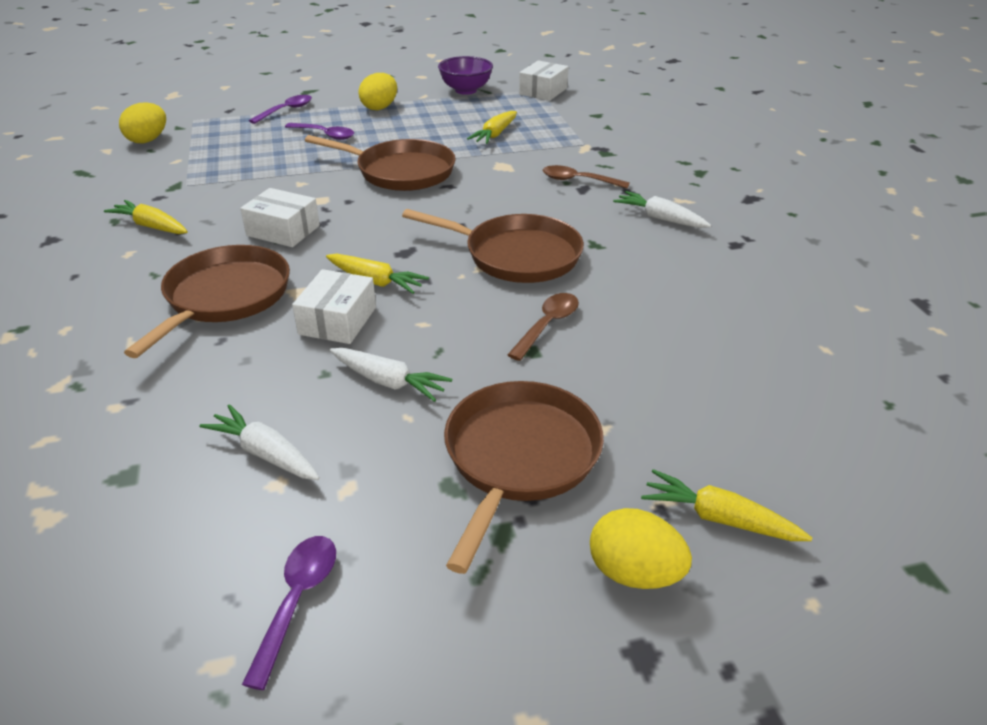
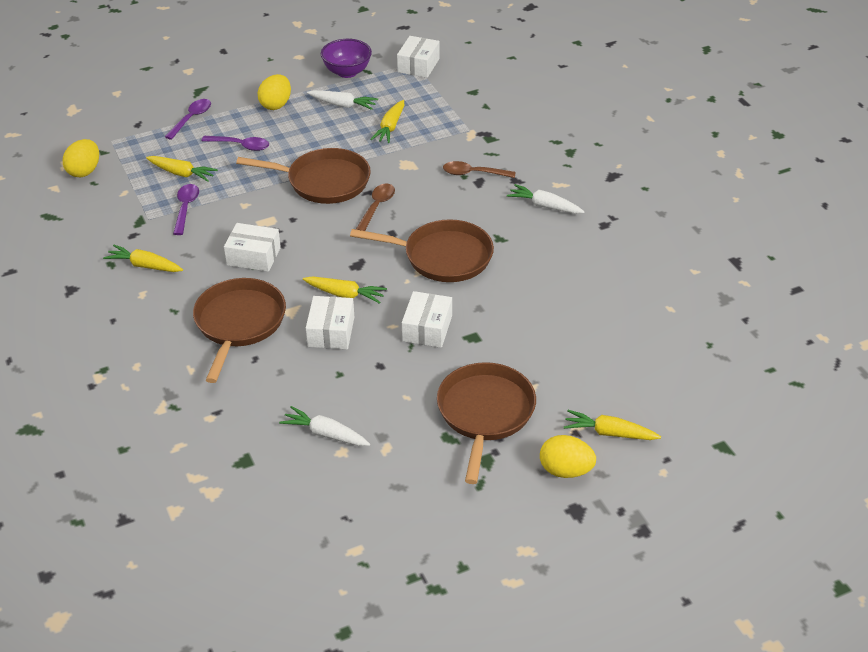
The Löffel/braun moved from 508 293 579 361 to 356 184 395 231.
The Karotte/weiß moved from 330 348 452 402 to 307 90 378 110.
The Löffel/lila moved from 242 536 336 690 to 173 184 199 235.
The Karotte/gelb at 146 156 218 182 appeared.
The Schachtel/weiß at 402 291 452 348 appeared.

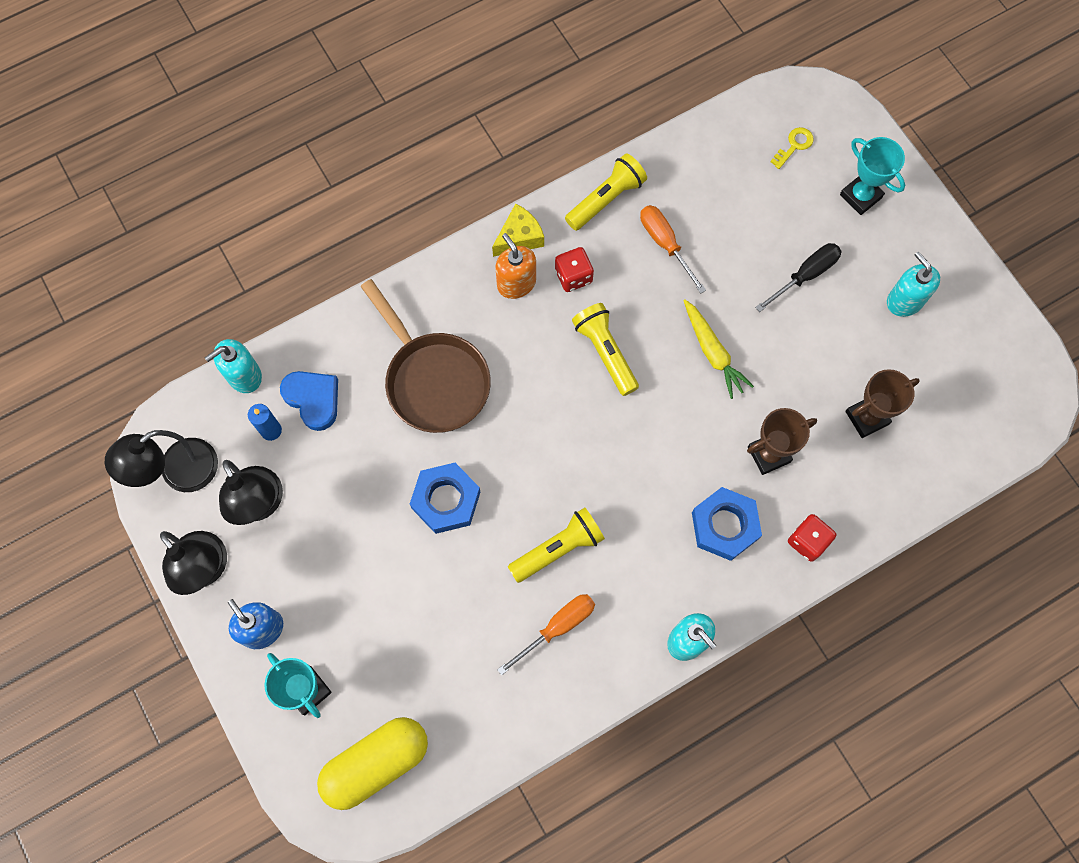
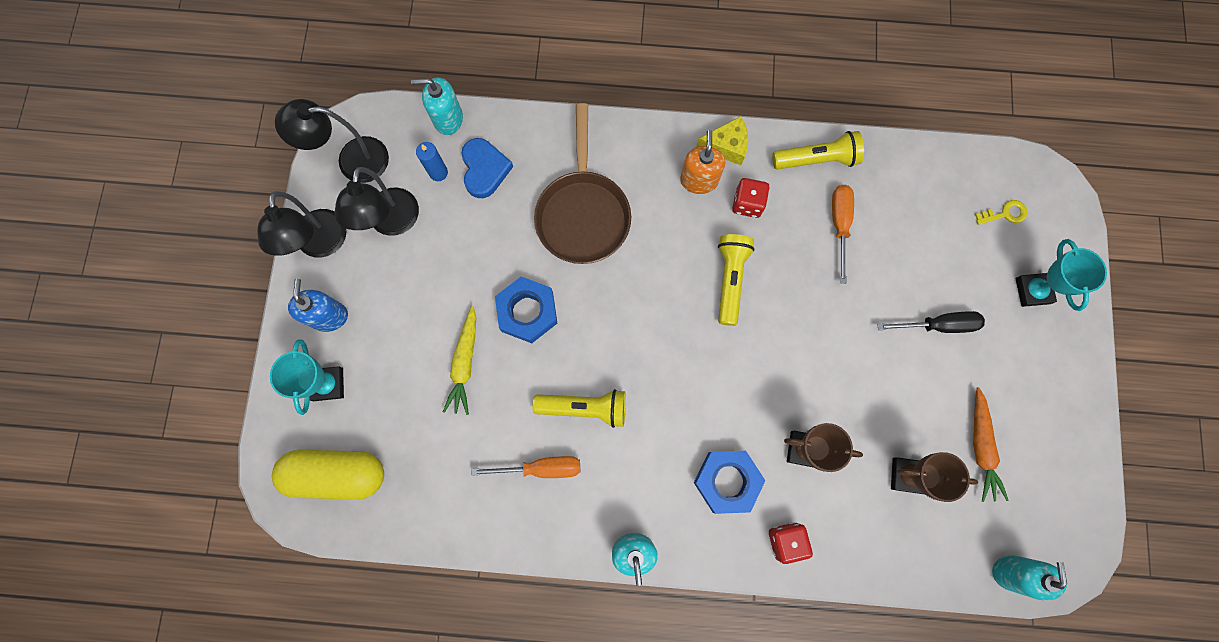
The Seifenspender/türkis moved from 887 252 940 317 to 992 555 1067 601.
The Karotte/gelb moved from 683 300 754 399 to 443 306 476 415.
The Karotte/orange at 973 387 1009 502 appeared.

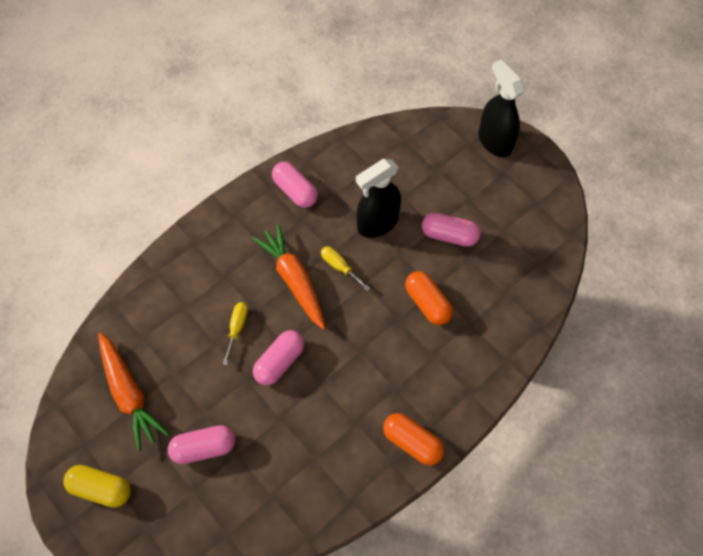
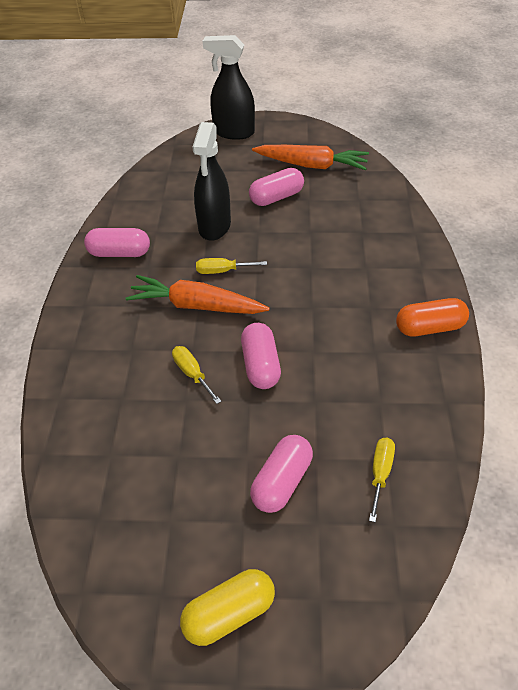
The Kapsel/orange at 405 271 453 325 disappeared.
The Karotte/orange moved from 98 333 169 452 to 252 145 369 170.
The Schraubenzieher/gelb at 369 438 395 522 appeared.

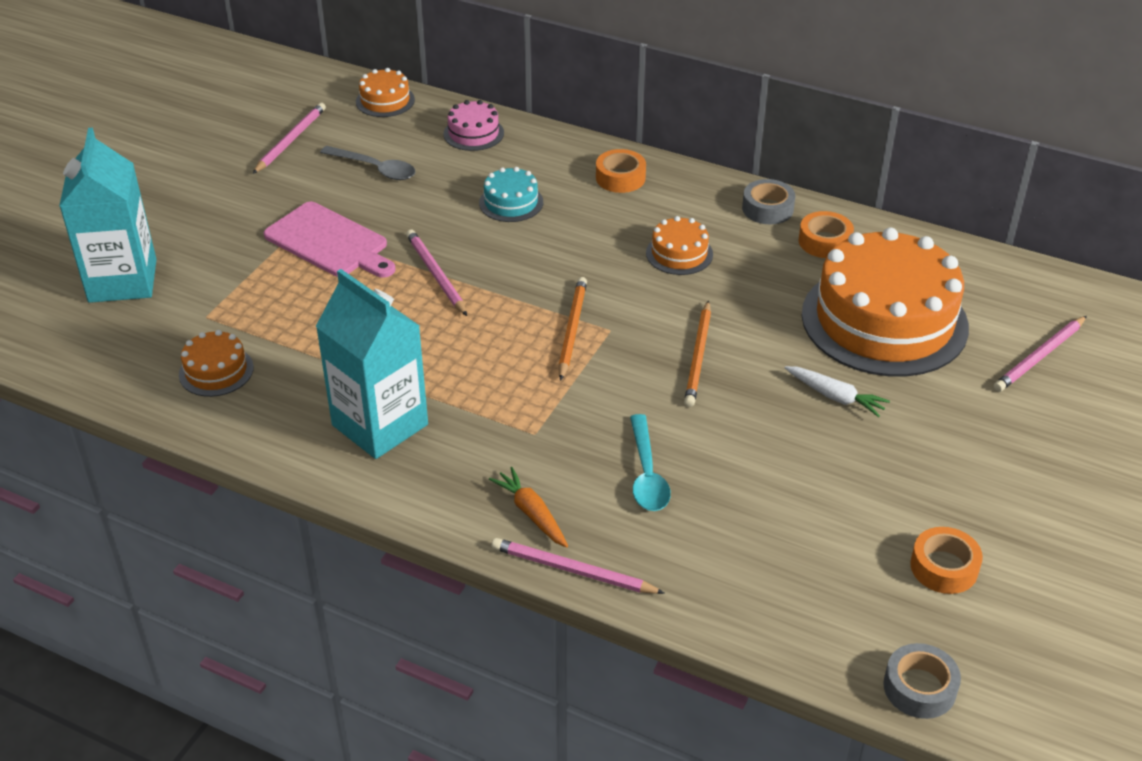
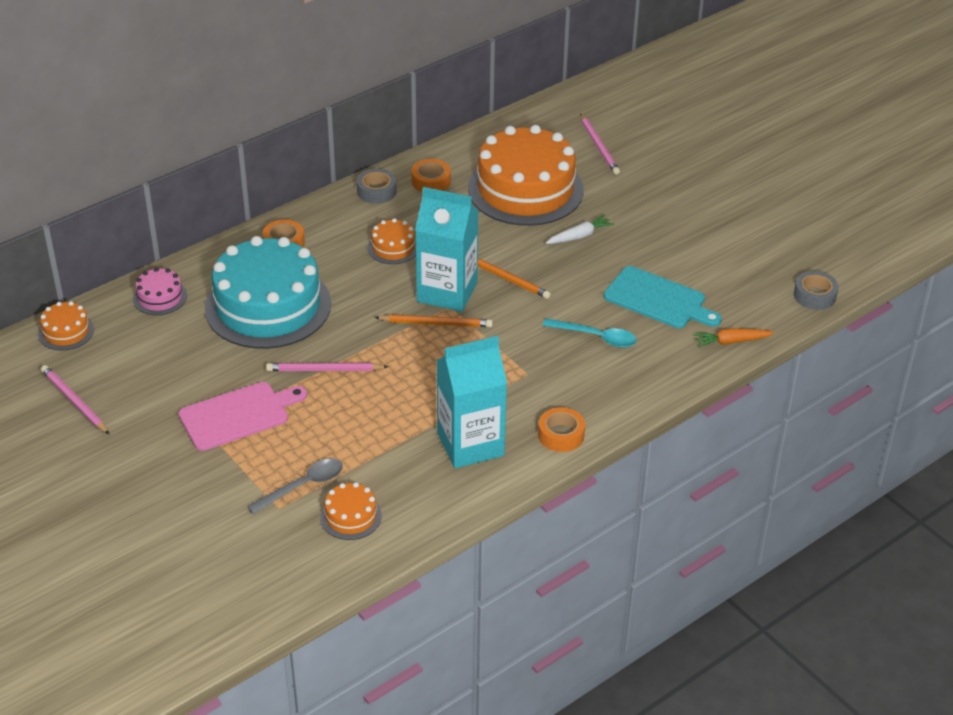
The Getränkekarton/türkis moved from 59 128 157 303 to 415 187 479 312.
The Löffel/grau moved from 320 146 415 180 to 247 458 343 514.
The Kuchen/türkis at 479 167 543 222 changed to 2.33 times the size.
The Bleistift/orange at 558 277 587 381 turned 150 degrees clockwise.
The Karotte/orange moved from 489 467 568 548 to 693 328 774 347.
The Klebeband/orange moved from 910 527 983 594 to 538 407 585 452.
The Bleistift/rosa at 492 538 665 594 disappeared.
The Schneidebrett/türkis at 604 266 722 328 appeared.

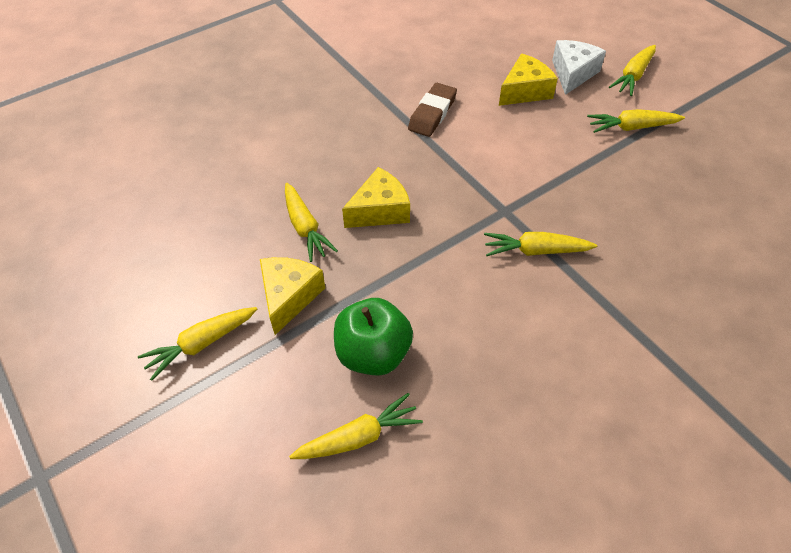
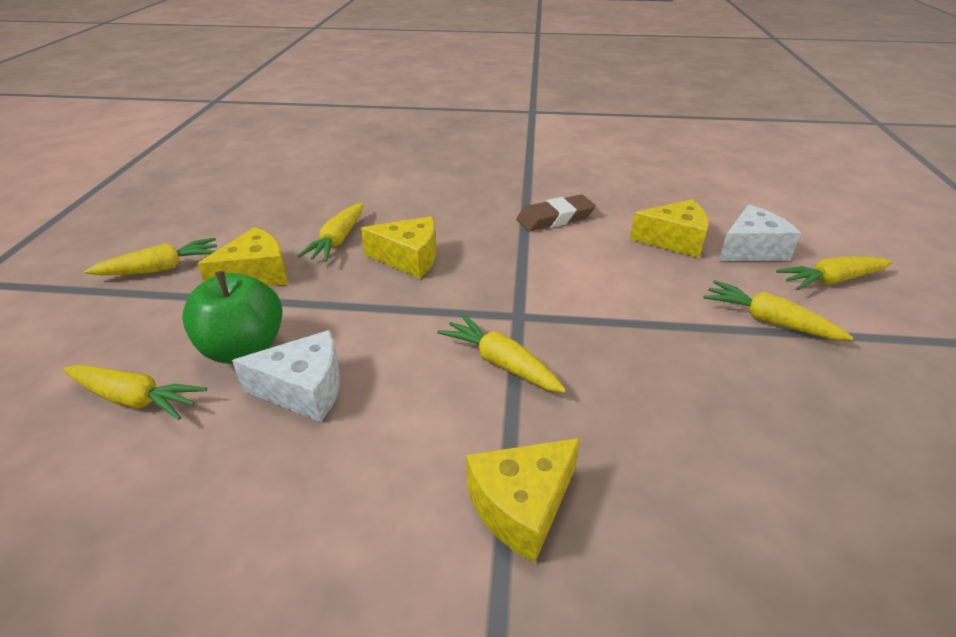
The Karotte/gelb at 138 307 257 381 turned 150 degrees clockwise.
The Käse/weiß at 232 330 340 422 appeared.
The Käse/gelb at 467 438 580 563 appeared.

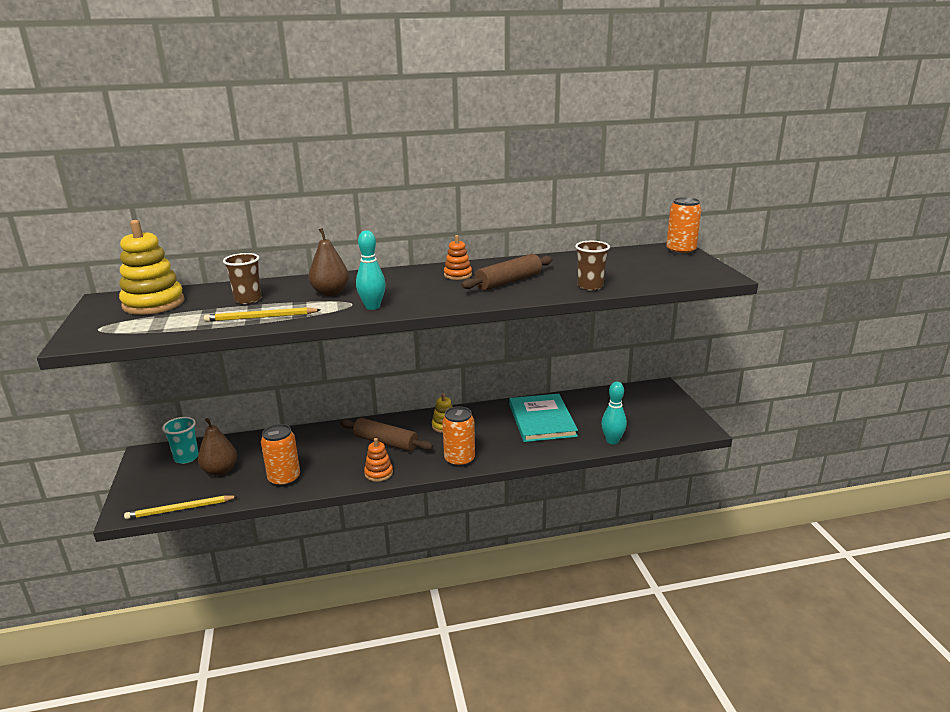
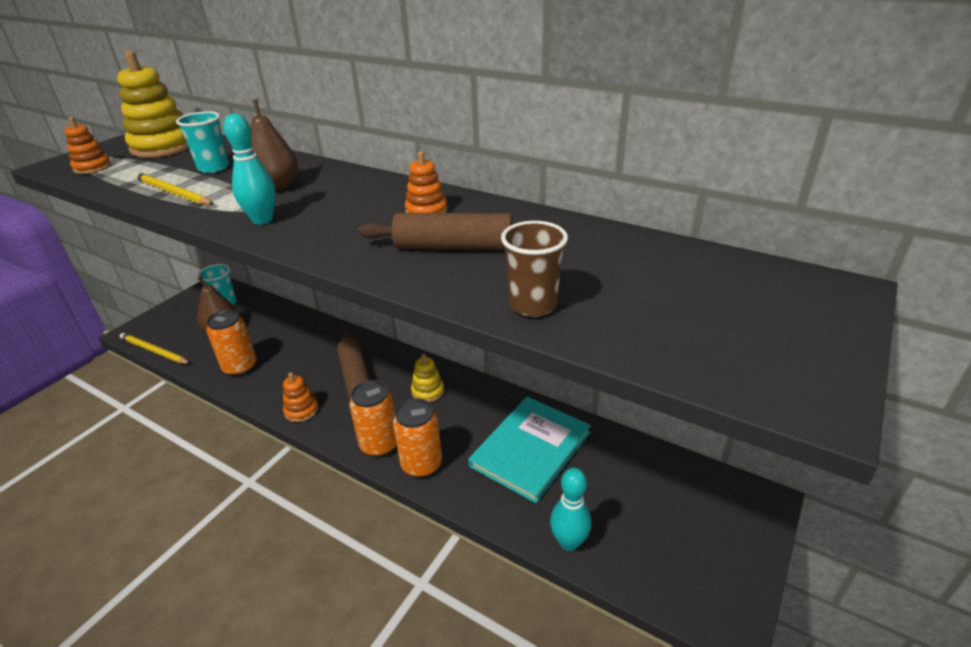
The Dose/orange moved from 666 197 701 256 to 393 398 442 478.
The Becher/braun at 223 253 261 304 became the Becher/türkis at 176 111 229 173.
The Stapelspielzeug/orange at 64 117 111 174 appeared.

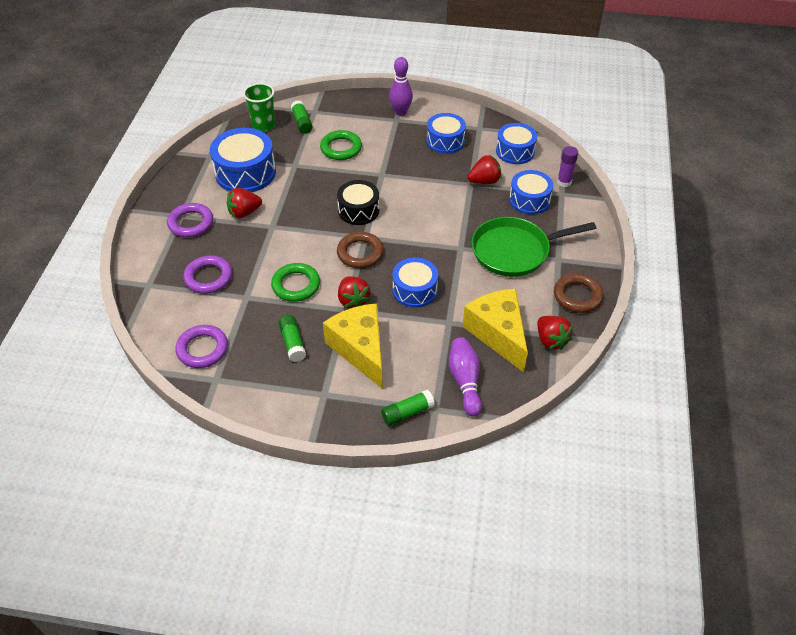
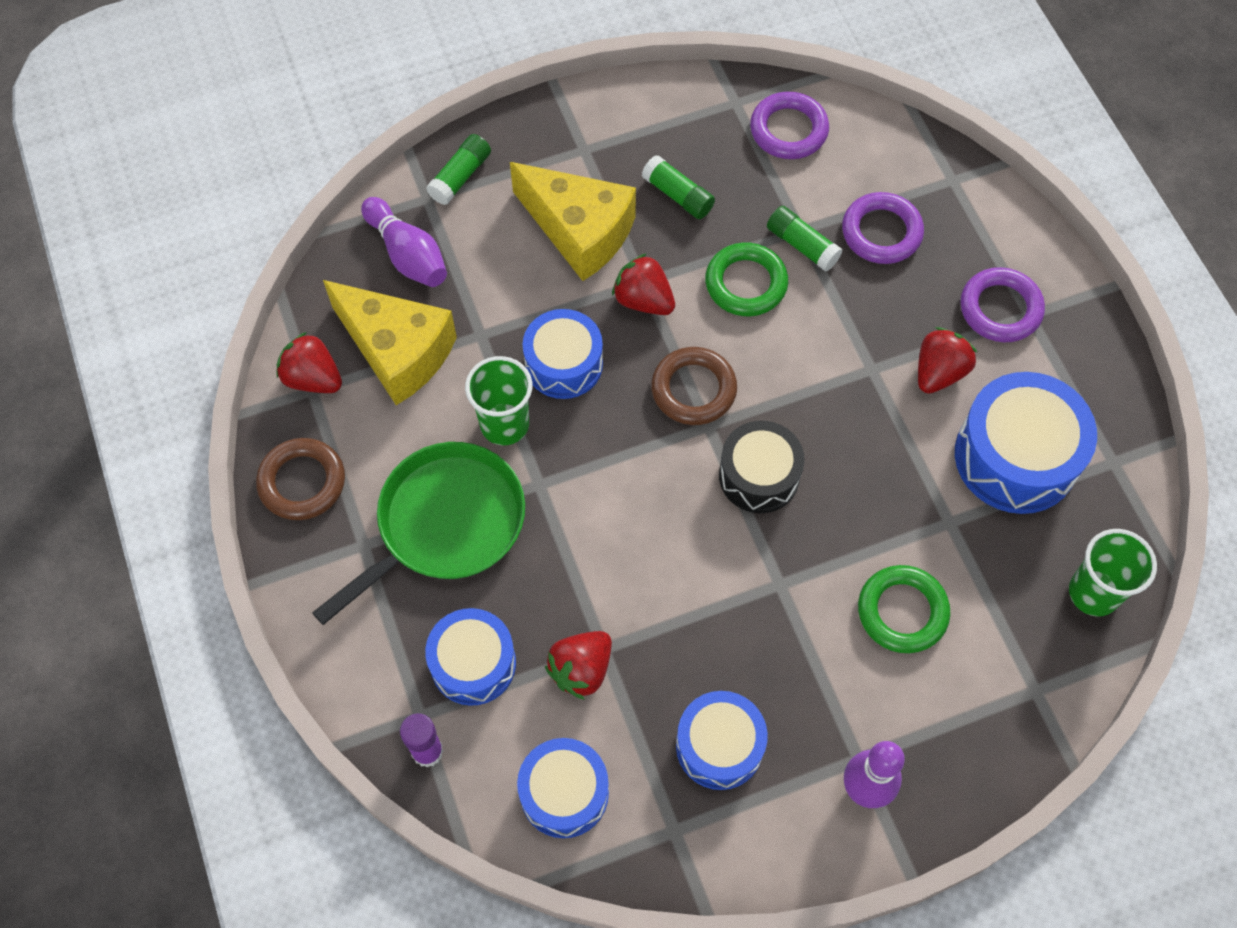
The Klebestift/grün moved from 291 100 312 134 to 767 206 843 272.
The Becher/grün at 465 356 532 445 appeared.

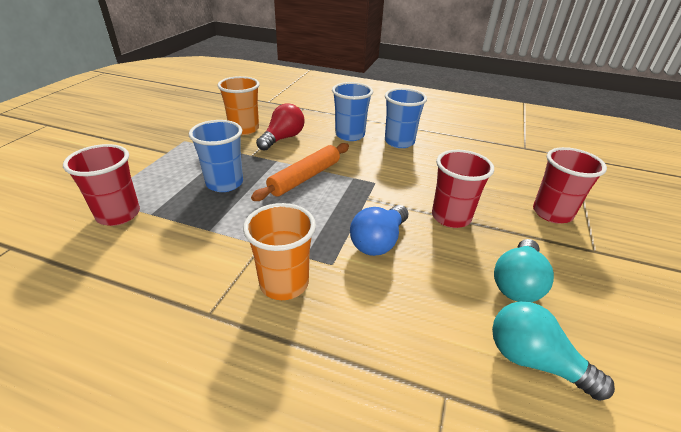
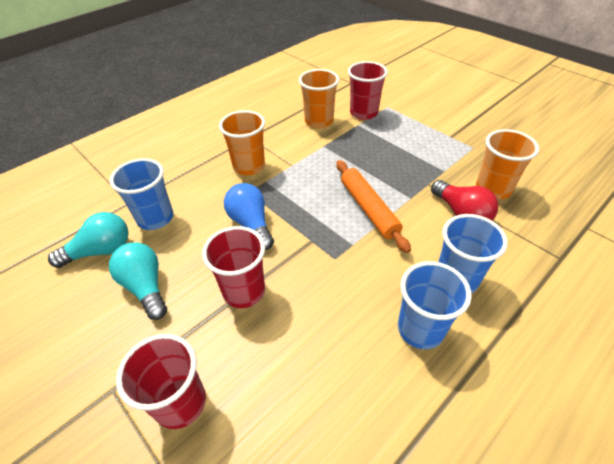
The Becher/blau moved from 189 120 243 192 to 110 158 173 230.
The Becher/orange at 299 69 339 128 appeared.

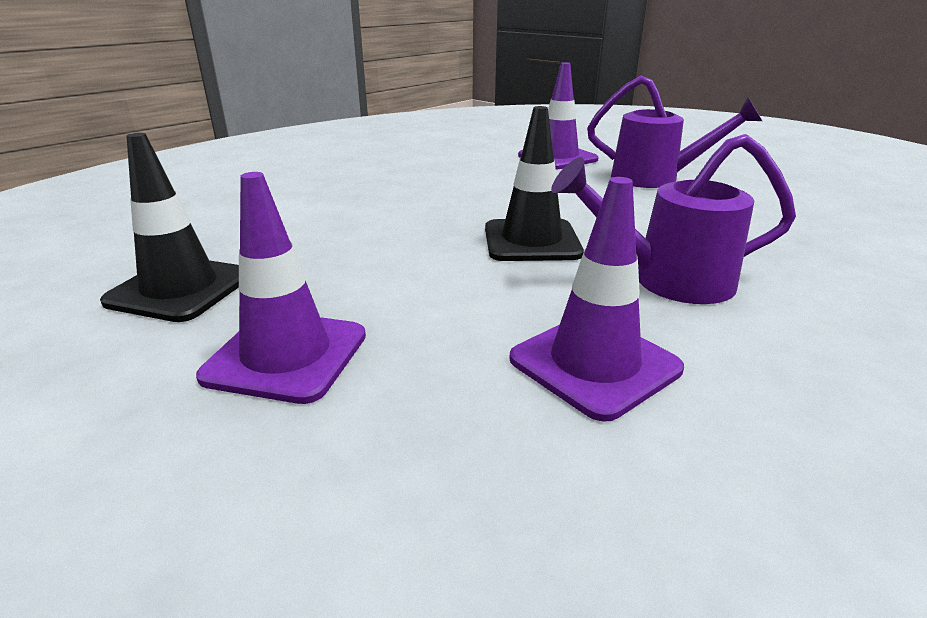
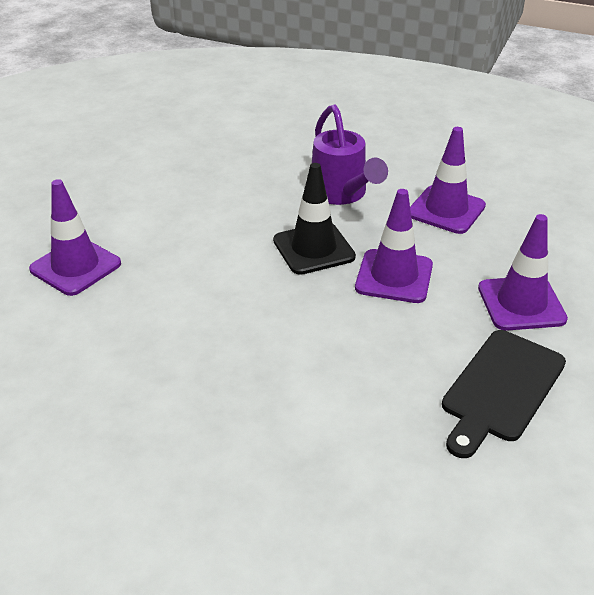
The Gießkanne/lila at 587 76 762 188 disappeared.
The Leitkegel/schwarz at 100 133 239 322 was replaced by the Schneidebrett/schwarz at 442 330 566 458.
The Leitkegel/lila at 355 189 433 303 appeared.

